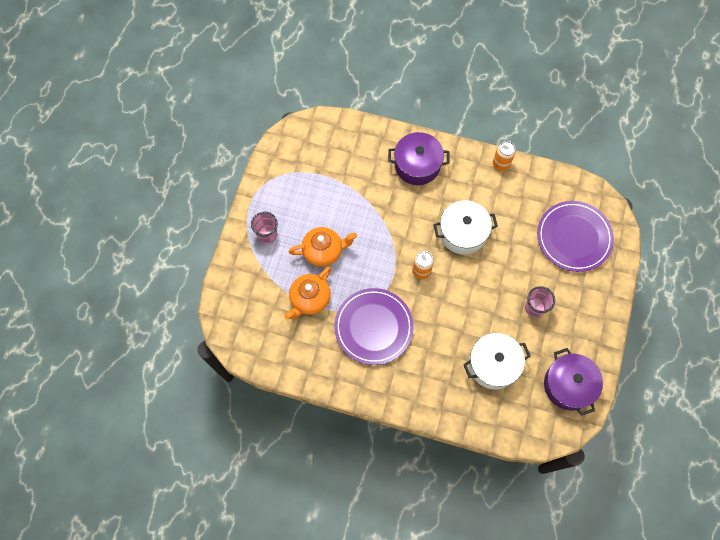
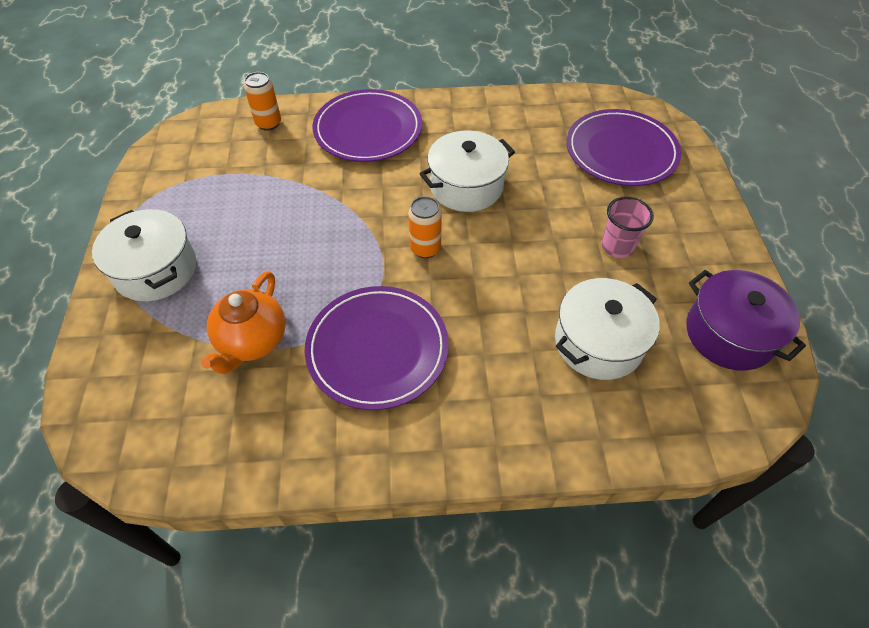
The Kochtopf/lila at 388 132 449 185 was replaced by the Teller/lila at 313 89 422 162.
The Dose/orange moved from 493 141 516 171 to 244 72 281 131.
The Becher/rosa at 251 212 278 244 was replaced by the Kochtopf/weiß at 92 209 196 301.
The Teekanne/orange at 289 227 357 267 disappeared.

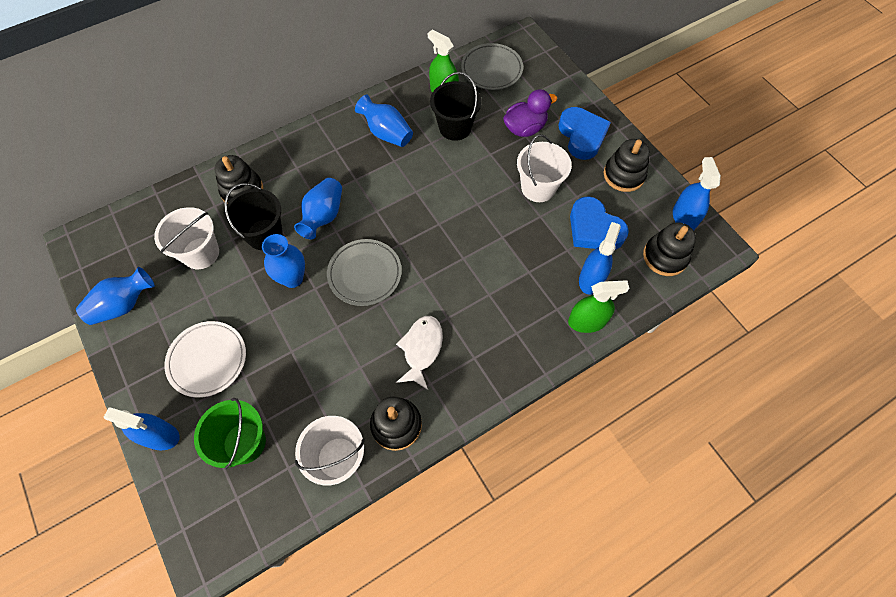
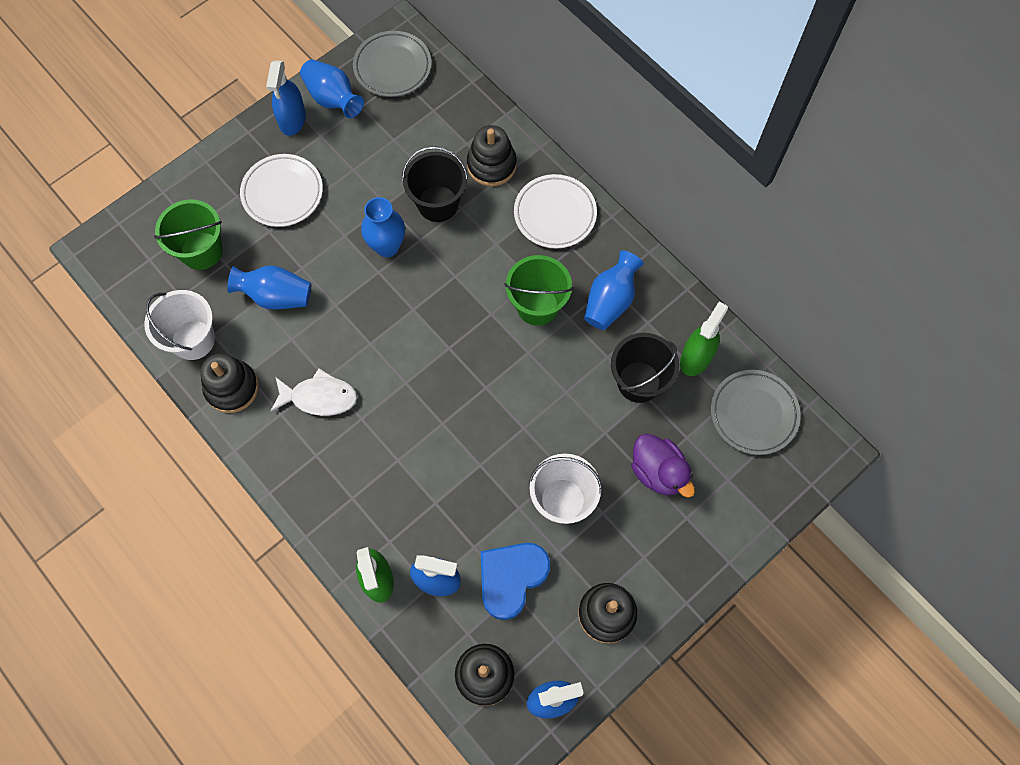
The Herz/blau at 558 107 611 160 disappeared.
The Vase/blau moved from 294 178 342 239 to 227 266 311 310.
The Eimer/weiß at 154 207 219 269 disappeared.
The Teller/grau moved from 327 239 402 306 to 353 31 432 97.
The Sprühflasche/blau moved from 104 408 180 450 to 266 60 306 136.
The Teller/weiß at 514 174 597 249 appeared.
The Eimer/grün at 504 255 573 325 appeared.

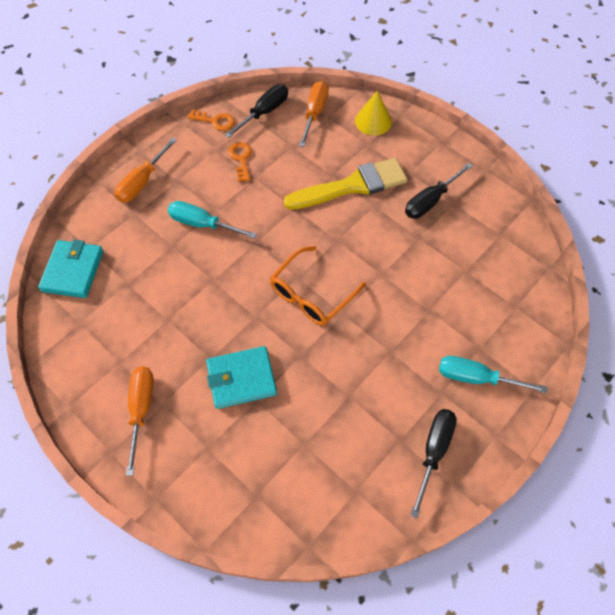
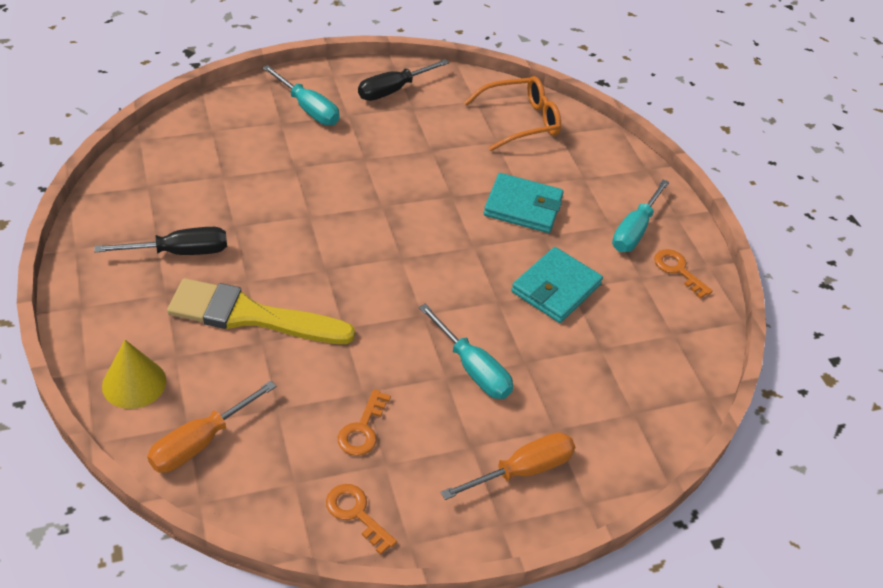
The Schraubenzieher/schwarz at 225 84 288 138 disappeared.
The Geldbörse/türkis moved from 38 240 103 298 to 511 247 603 323.
The Brille/orange moved from 270 246 366 326 to 464 76 561 151.
The Schraubenzieher/orange at 126 366 154 476 became the Schraubenzieher/türkis at 612 179 669 252.
The Schlüssel/orange at 654 249 713 299 appeared.

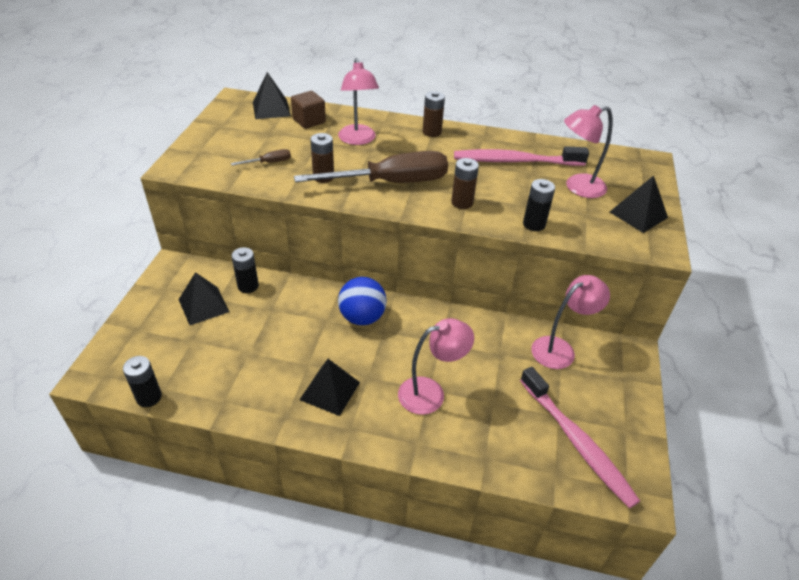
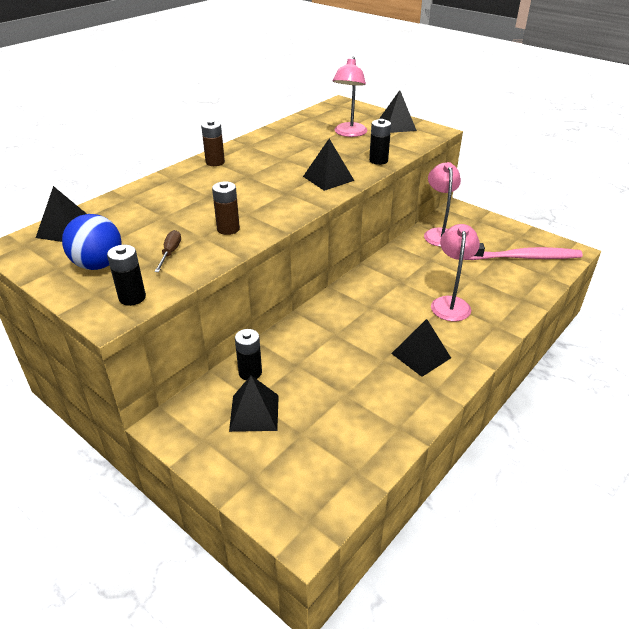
The Lampe/rosa at 338 58 379 145 disappeared.
The Kubus/braun at 291 91 326 129 disappeared.
The Zahnbürste/rosa at 454 146 589 166 disappeared.
The Schraubenzieher/braun at 294 151 448 183 disappeared.
The Batterie/braun at 451 158 479 209 was replaced by the Pyramide/schwarz at 303 139 354 191.
The Ball/blau moved from 338 277 387 325 to 62 214 122 270.
The Batterie/schwarz moved from 123 356 162 407 to 107 245 146 306.

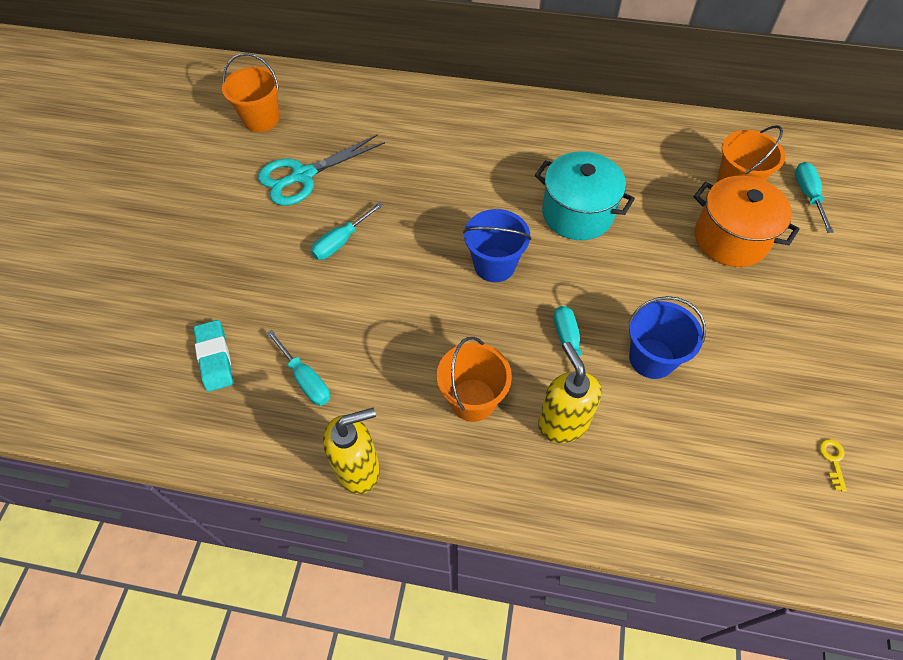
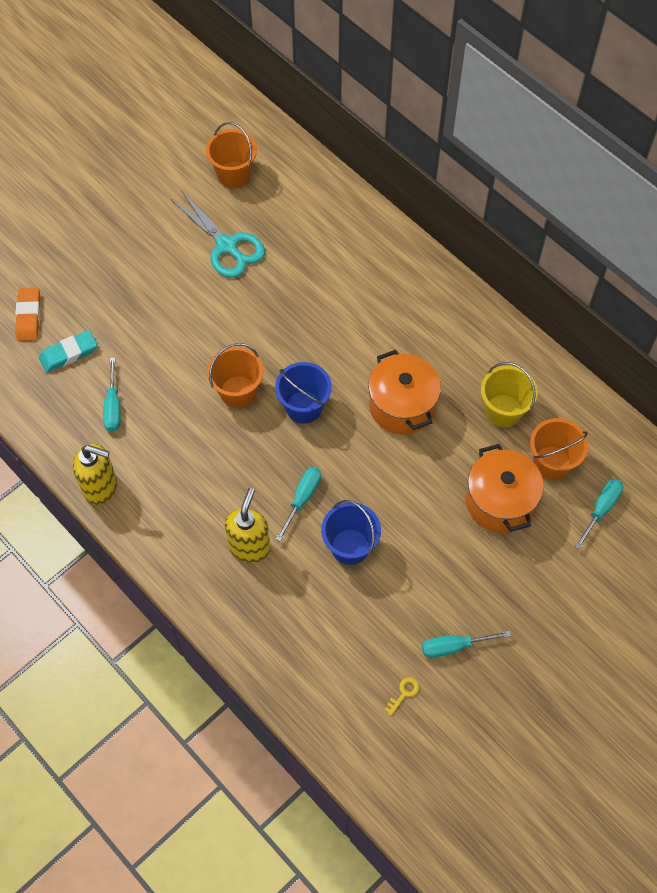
The Schere/türkis at 258 134 385 206 turned 135 degrees counterclockwise.
The Kochtopf/türkis at 535 151 635 240 became the Kochtopf/orange at 368 350 441 435.
The Schraubenzieher/türkis moved from 311 202 383 260 to 422 631 511 658.
The Radiergummi/türkis at 194 320 233 392 turned 45 degrees clockwise.
The Eimer/orange moved from 437 337 512 422 to 207 343 264 408.
The Radiergummi/orange at 15 288 41 341 appeared.
The Eimer/gelb at 481 362 538 427 appeared.

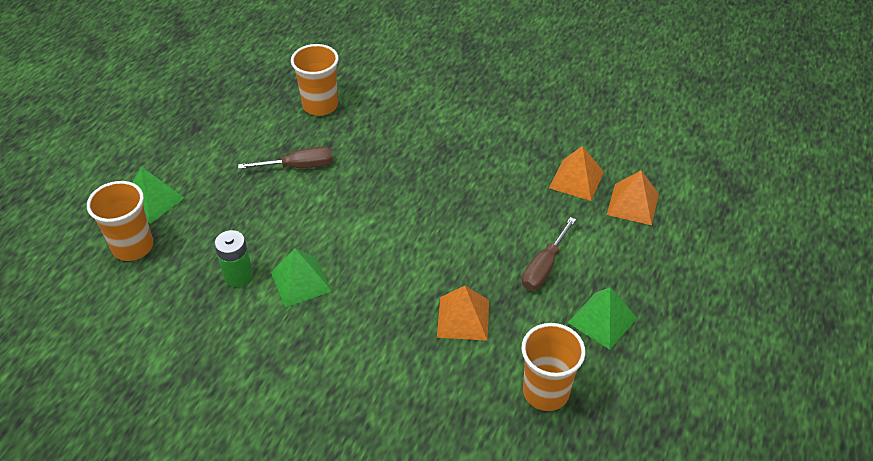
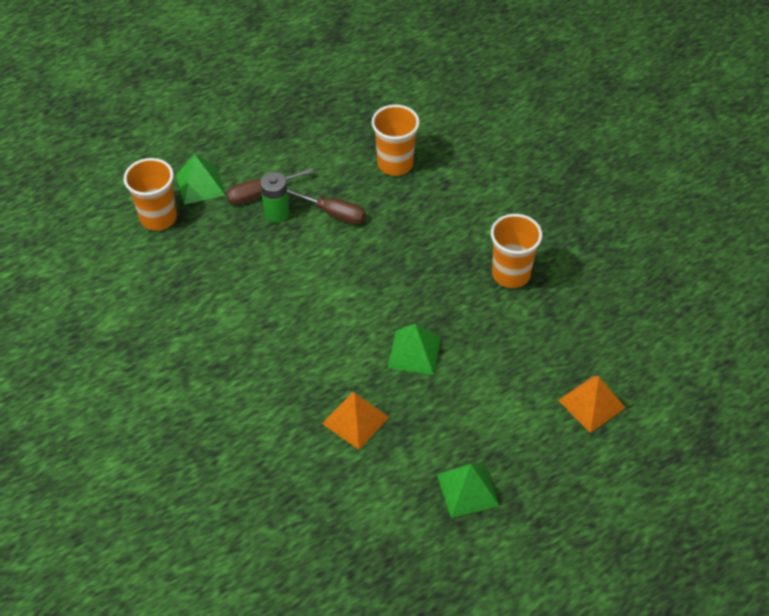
The Pyramide/orange at 549 146 604 201 disappeared.
The Schraubenzieher/braun moved from 522 217 576 290 to 226 168 313 205.
The Batterie/grün moved from 214 230 253 287 to 260 172 290 223.
The Pyramide/grün moved from 271 248 332 307 to 388 324 441 375.
The Becher/orange moved from 521 323 585 411 to 491 214 543 288.

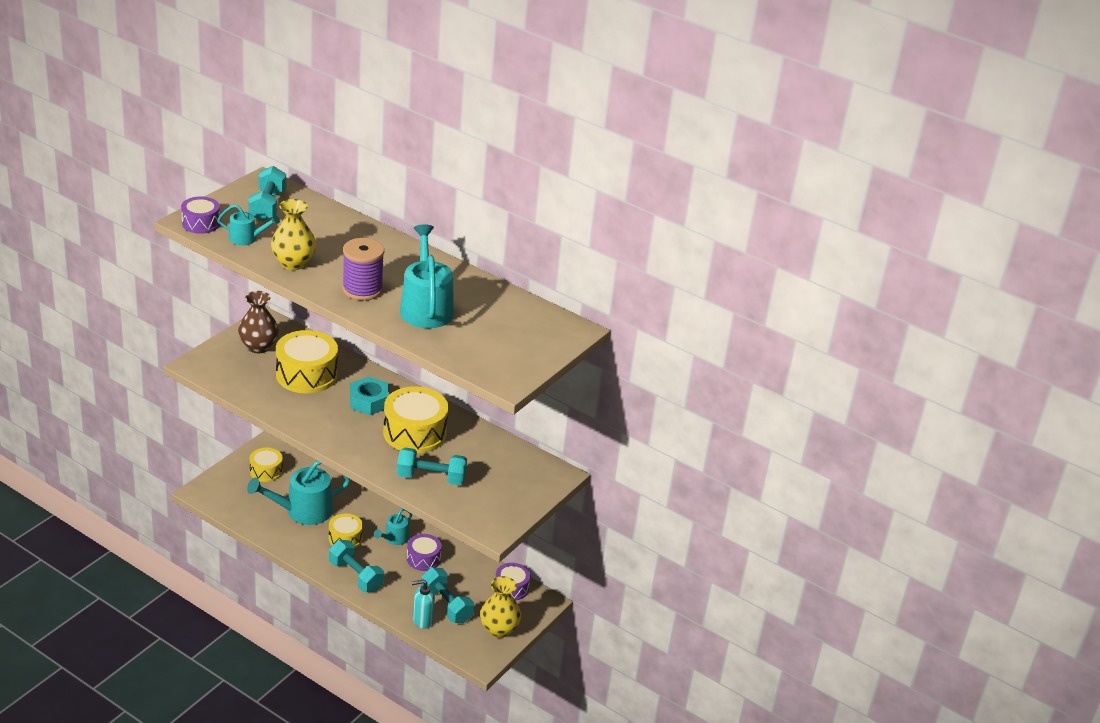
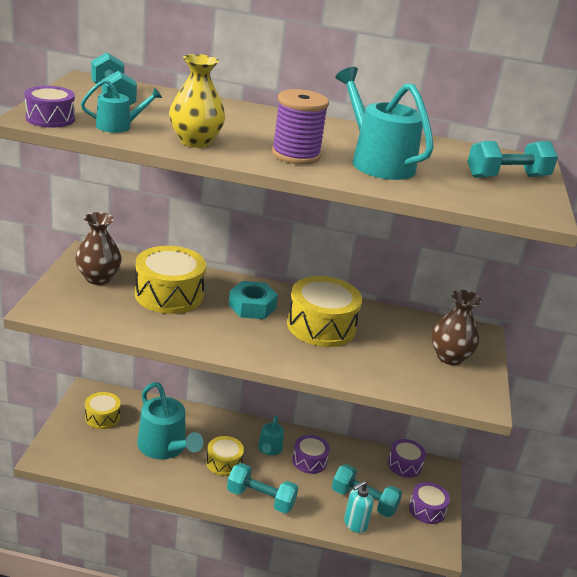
The Hantel/türkis moved from 397 448 467 485 to 467 141 558 178.
The Gießkanne/türkis at 247 461 350 525 turned 75 degrees counterclockwise.
The Vase/gelb at 480 576 521 638 was replaced by the Trommel/lila at 409 482 450 524.
The Vase/braun at 431 290 482 365 appeared.

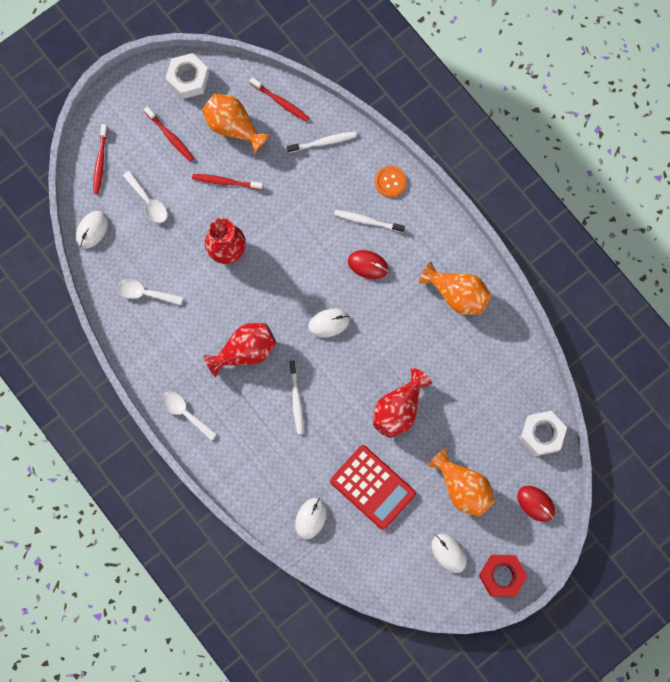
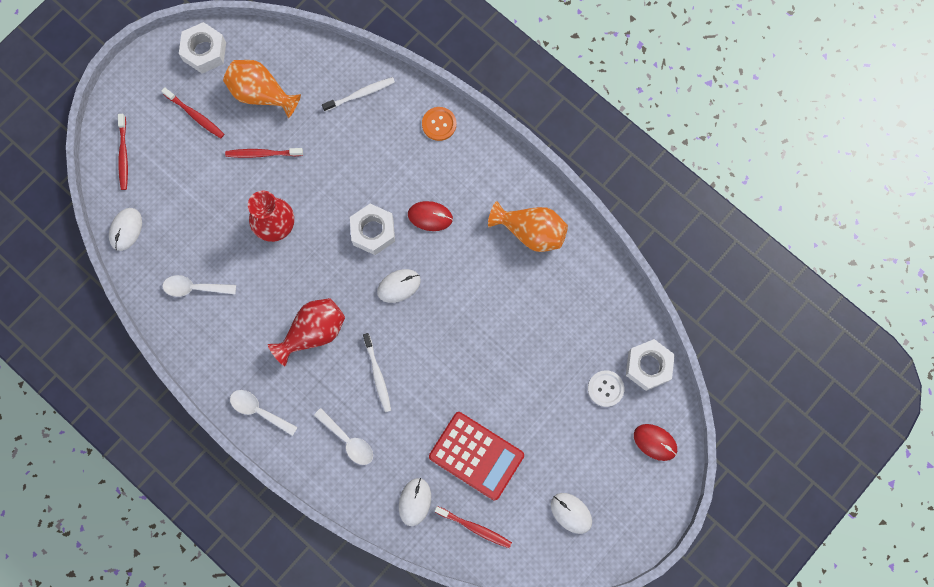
The Zahnbürste/rot moved from 250 77 309 122 to 435 506 512 548.
The Löffel/weiß moved from 123 171 167 223 to 314 408 373 465.
The Zahnbürste/weiß at 334 210 405 232 disappeared.
The Vase/rot at 373 368 432 438 disappeared.
The Vase/orange at 428 448 495 517 disappeared.
The Sechskantmutter/rot at 479 555 527 597 disappeared.
The Sechskantmutter/weiß at 350 204 395 255 appeared.
The Knopf/weiß at 588 370 624 407 appeared.

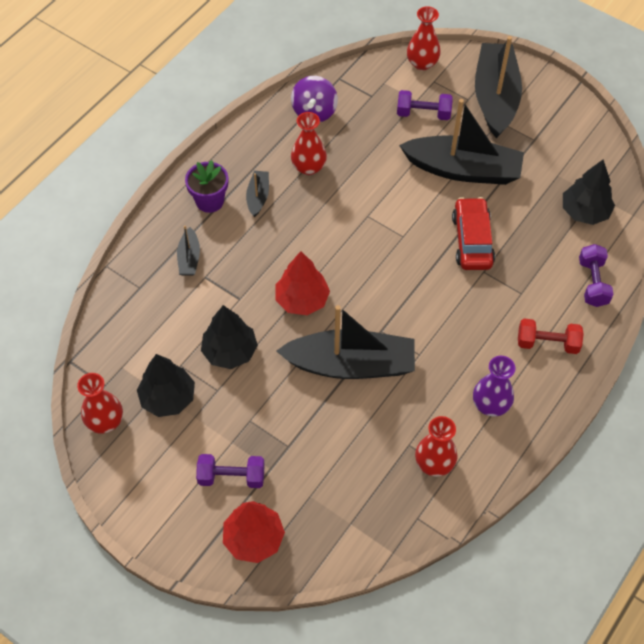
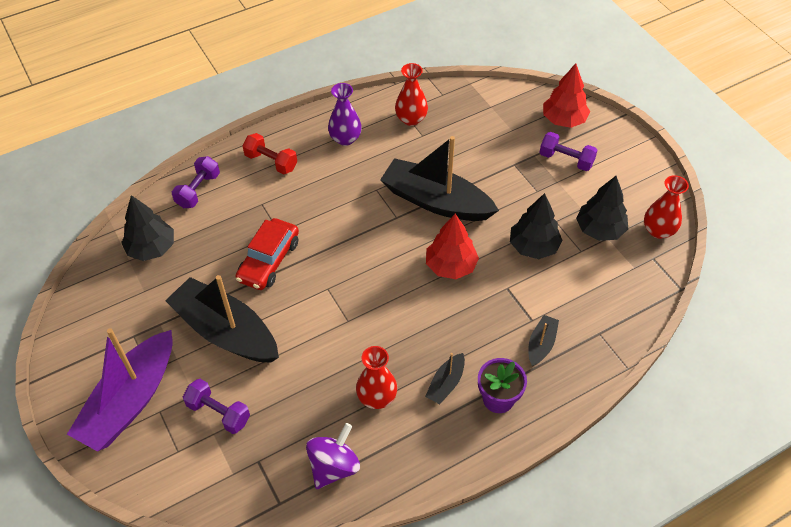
The Vase/rot at 407 6 441 70 disappeared.
The Boot/schwarz at 475 36 522 138 became the Boot/lila at 67 328 173 452.

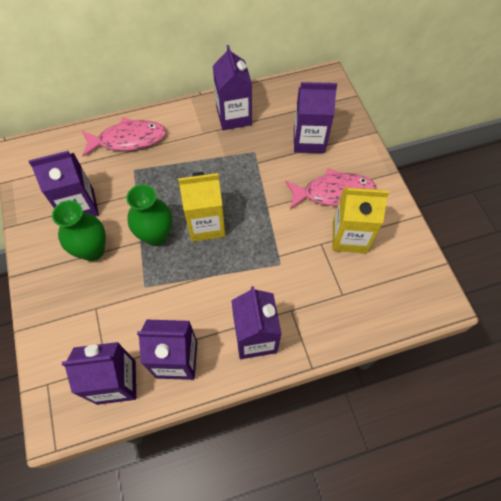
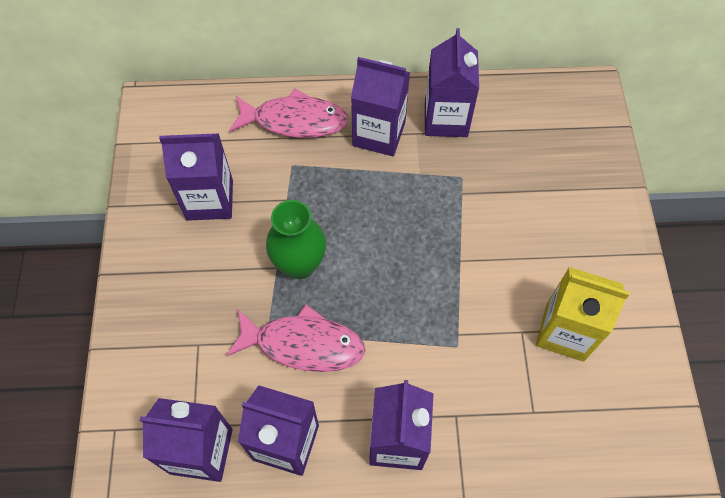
The Getränkekarton/lila moved from 294 82 337 153 to 351 57 410 156.
The Fisch/rosa moved from 285 168 376 209 to 226 304 365 372.
The Getränkekarton/gelb at 178 172 226 242 disappeared.
The Vase/grün at 52 200 106 261 disappeared.

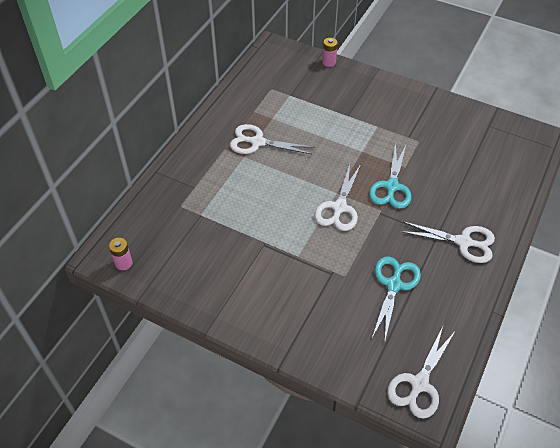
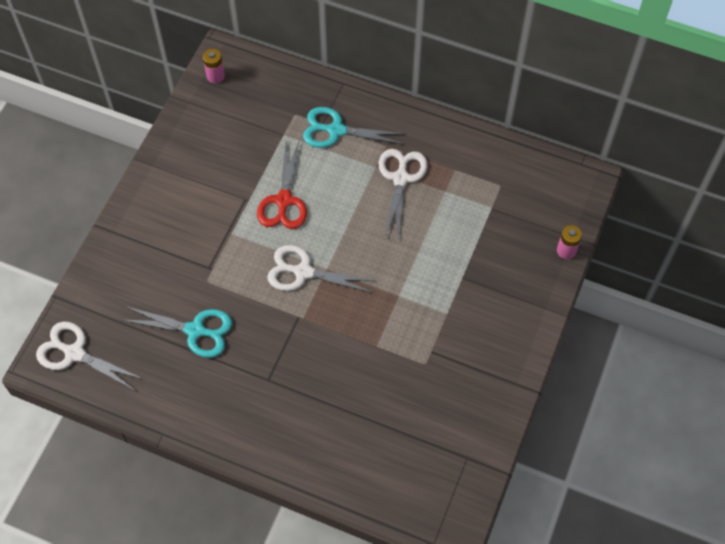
The Schere/türkis moved from 369 143 411 209 to 303 107 406 148.
The Schere/weiß at 400 221 495 263 disappeared.
The Schere/rot at 257 141 307 229 appeared.

